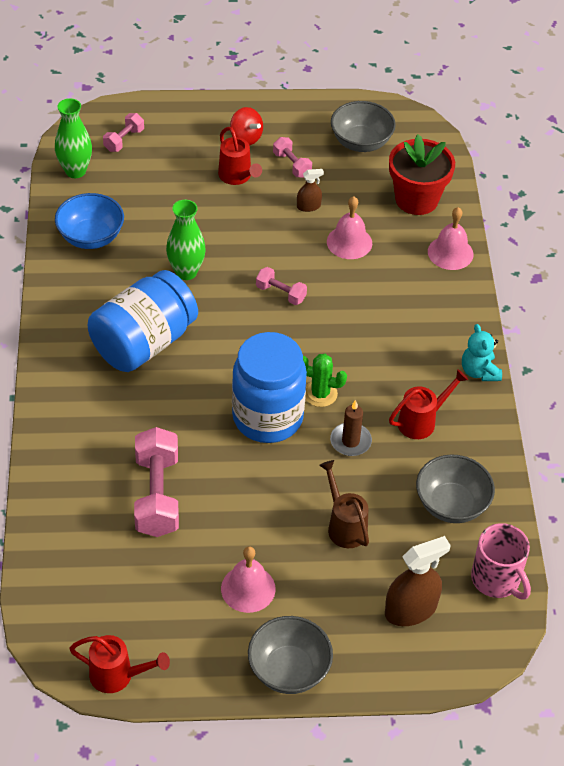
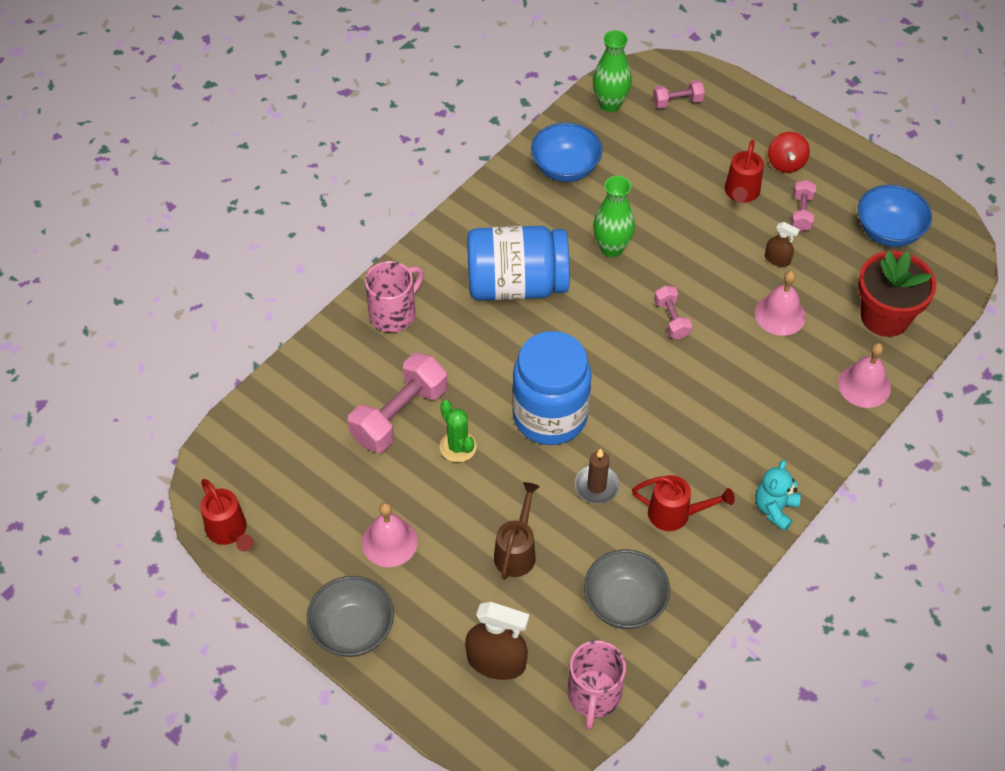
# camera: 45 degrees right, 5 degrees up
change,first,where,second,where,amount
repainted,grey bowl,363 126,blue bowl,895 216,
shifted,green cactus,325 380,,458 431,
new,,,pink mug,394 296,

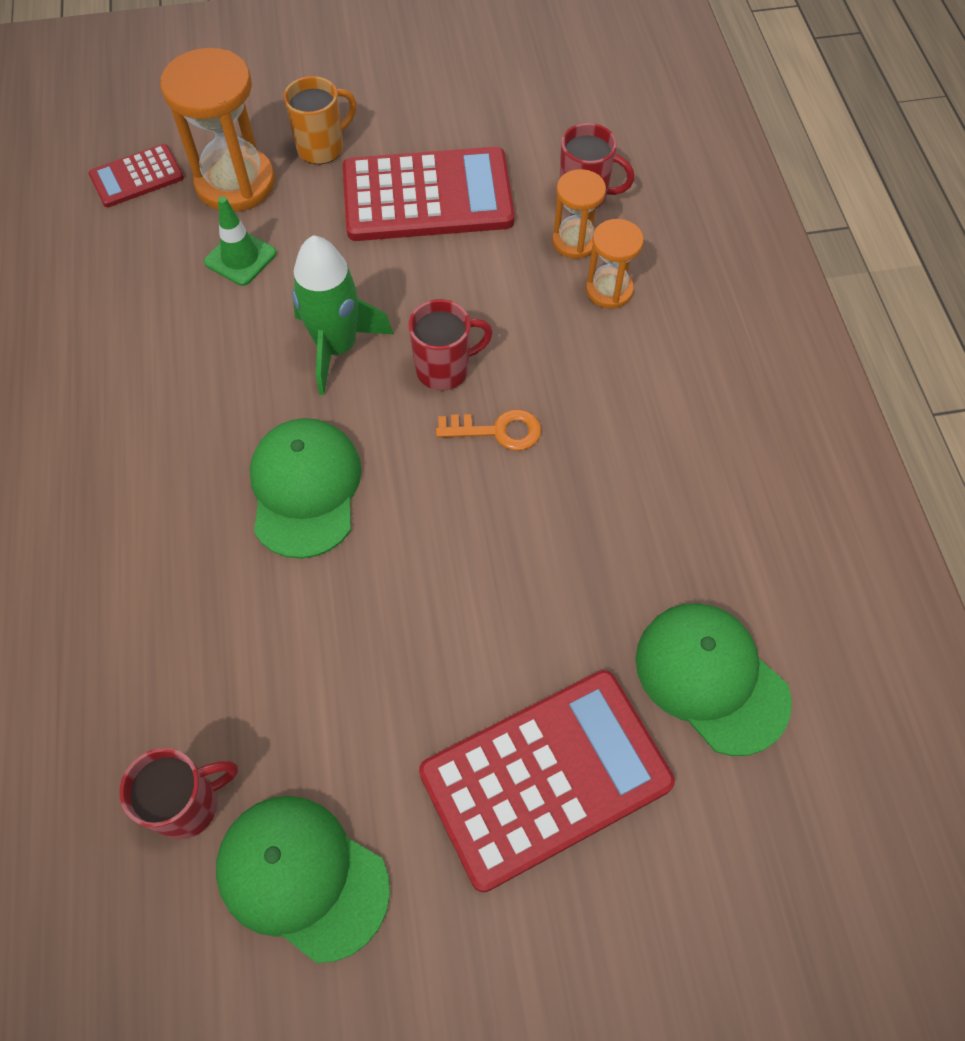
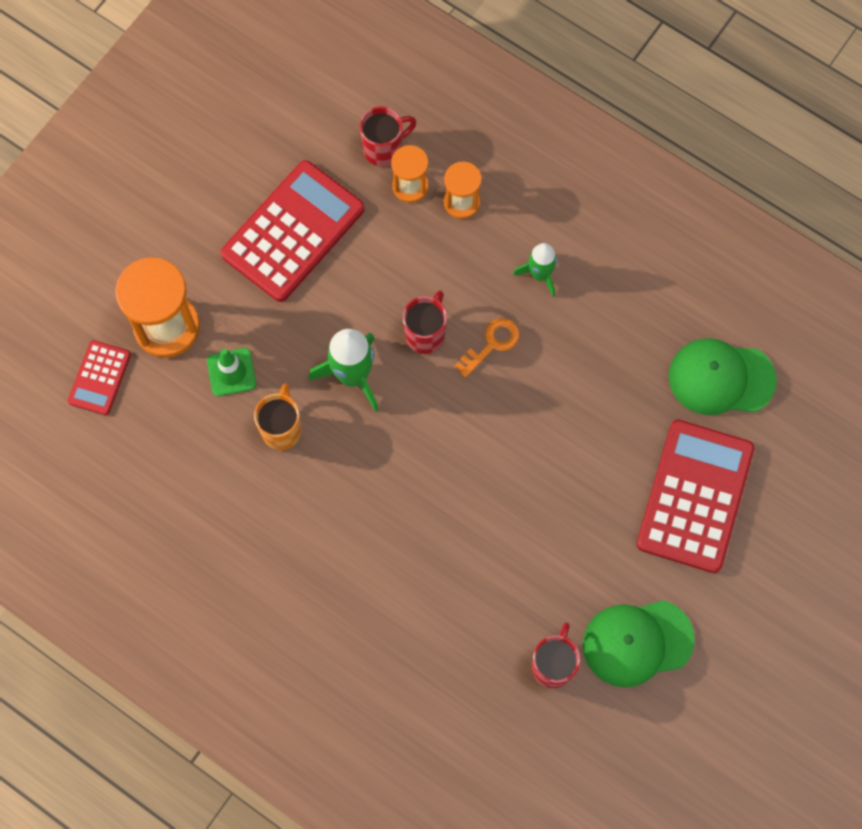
# camera: 45 degrees left, 10 degrees up
change,first,where,second,where,amount
shifted,orange mug,319 120,,278 416,
gone,green cap,306 488,,,
new,,,green rocket,535 270,

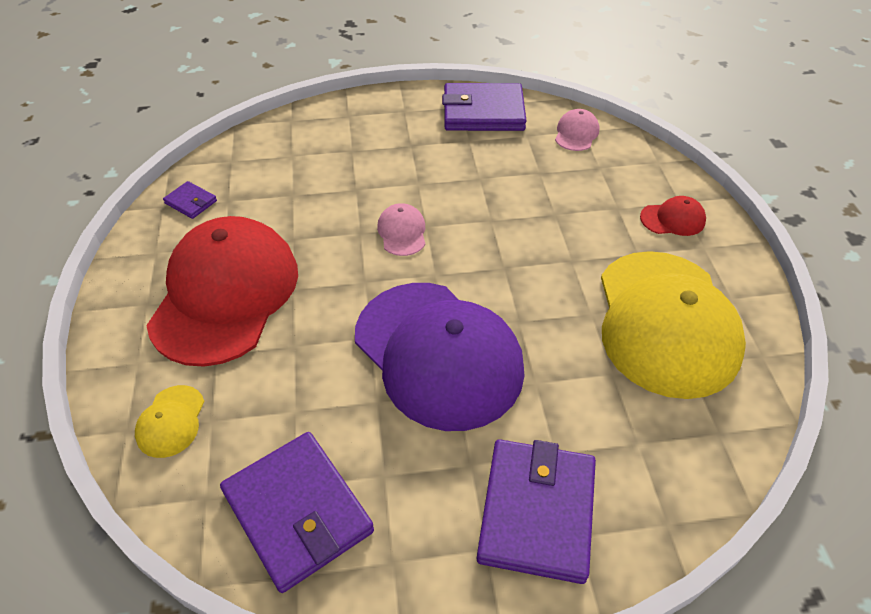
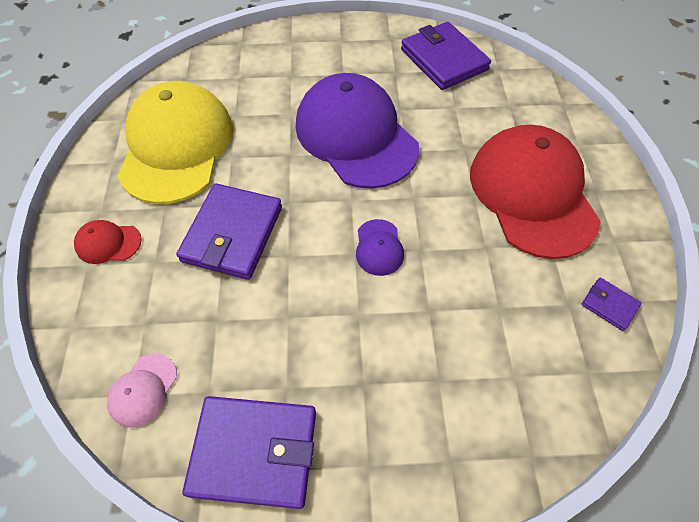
# camera: 175 degrees left, 10 degrees up
change,first,where,second,where,amount
repainted,pink cap,401 229,purple cap,380 247,
rotated,red cap,222 291,,535 192,150 degrees clockwise
gone,yellow cap,170 421,,,
shifted,purple wallet,536 511,,229 231,

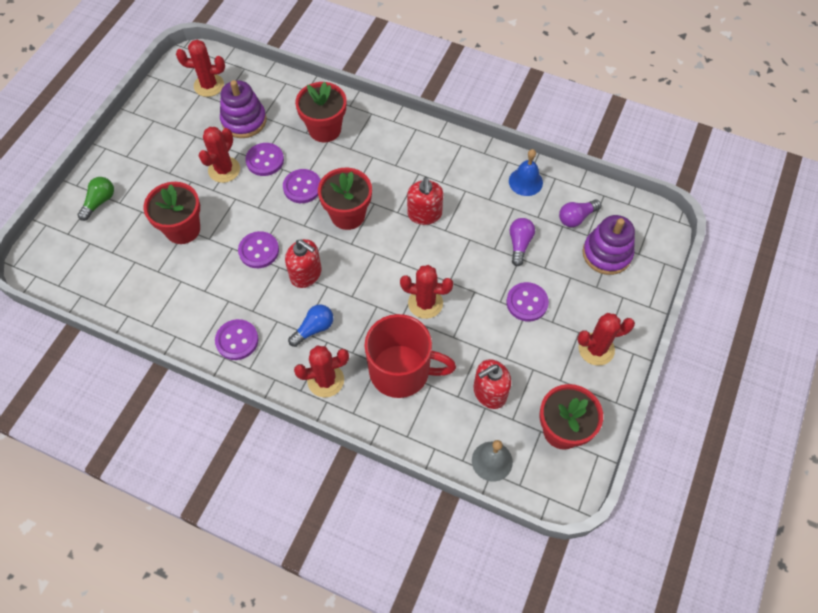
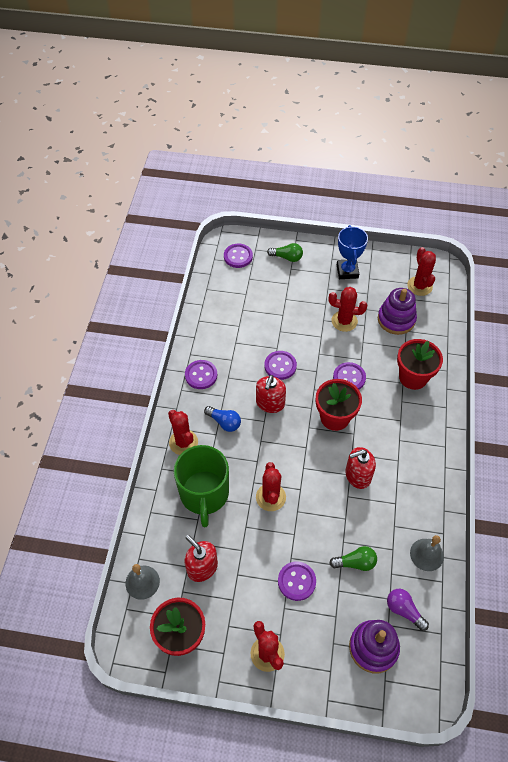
# camera: 75 degrees right, 5 degrees down
change,first,where,second,where,amount
shifted,purple button,264 159,,238 256,
repainted,blue bell,526 172,grey bell,427 553,
gone,red flower pot,171 213,,,
repainted,purple light bulb,522 242,green light bulb,353 558,
repainted,red mug,410 356,green mug,201 486,
new,,,blue trophy,352 252,

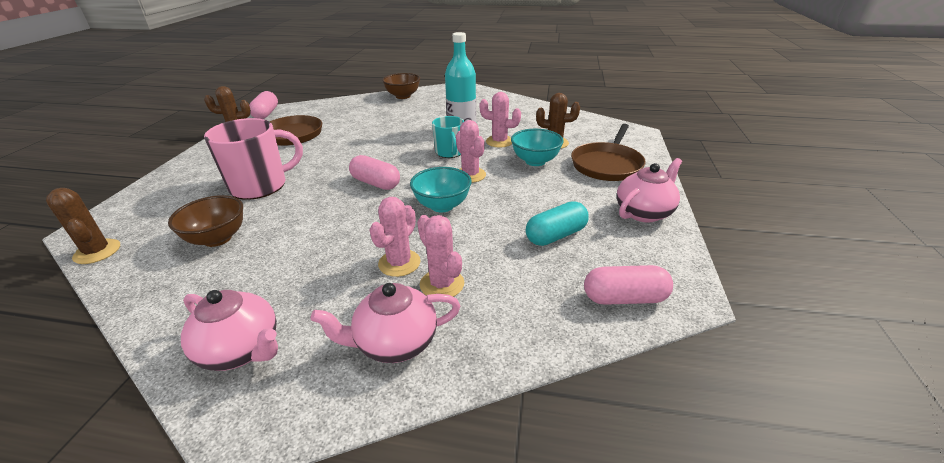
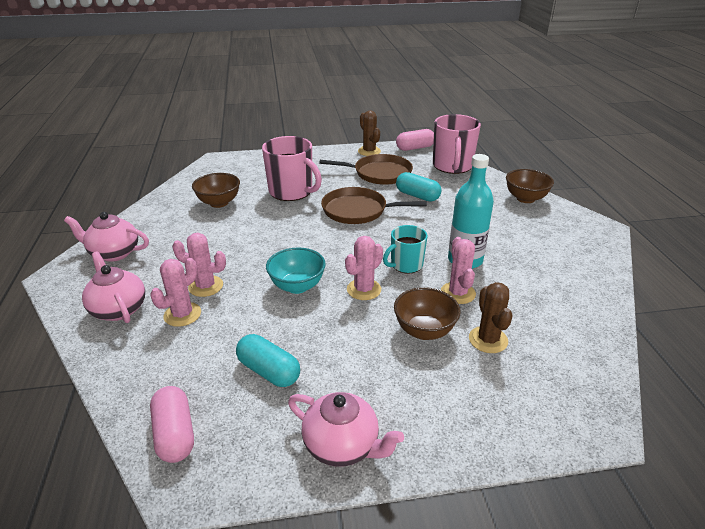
# camera: 70 degrees right, 0 degrees up
change,first,where,second,where,amount
shifted,brown pan,608 152,,374 205,
repainted,turquoise bowl,537 147,brown bowl,427 313,
gone,pink capsule,374 172,,,
gone,brown cactus,83 226,,,
rotated,pink teapot,229 330,,106 237,90 degrees clockwise
new,,,pink mug,457 144,
new,,,turquoise capsule,418 186,

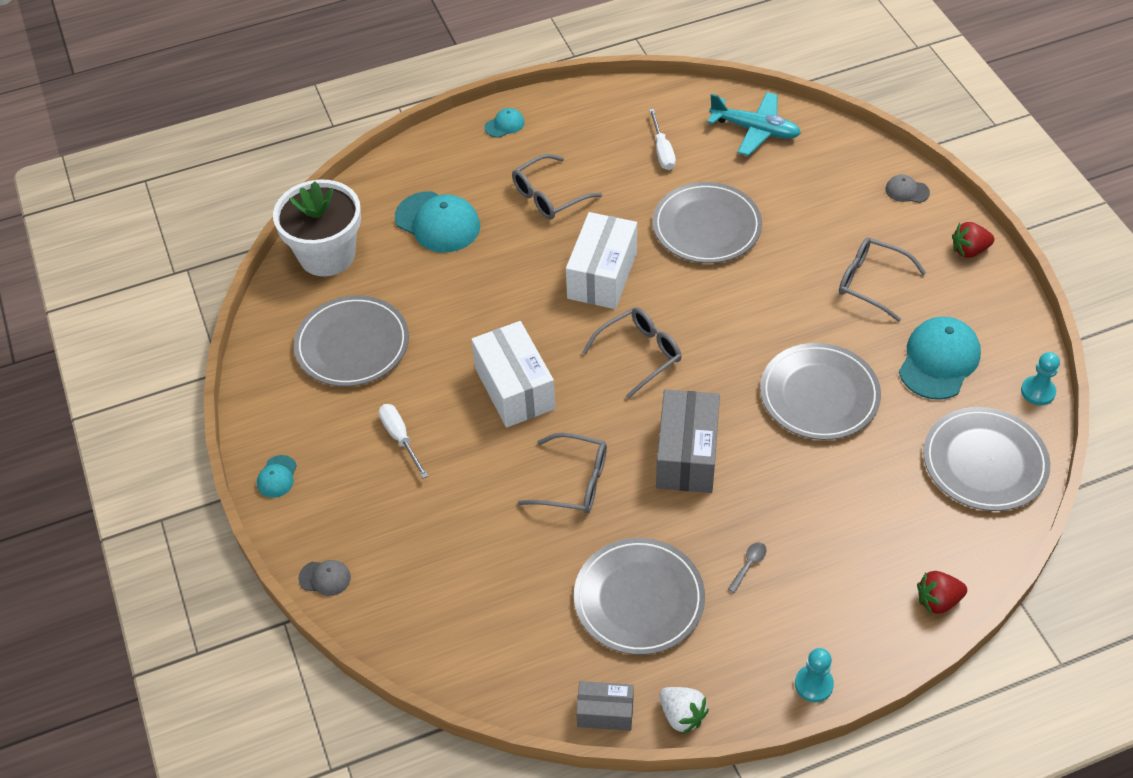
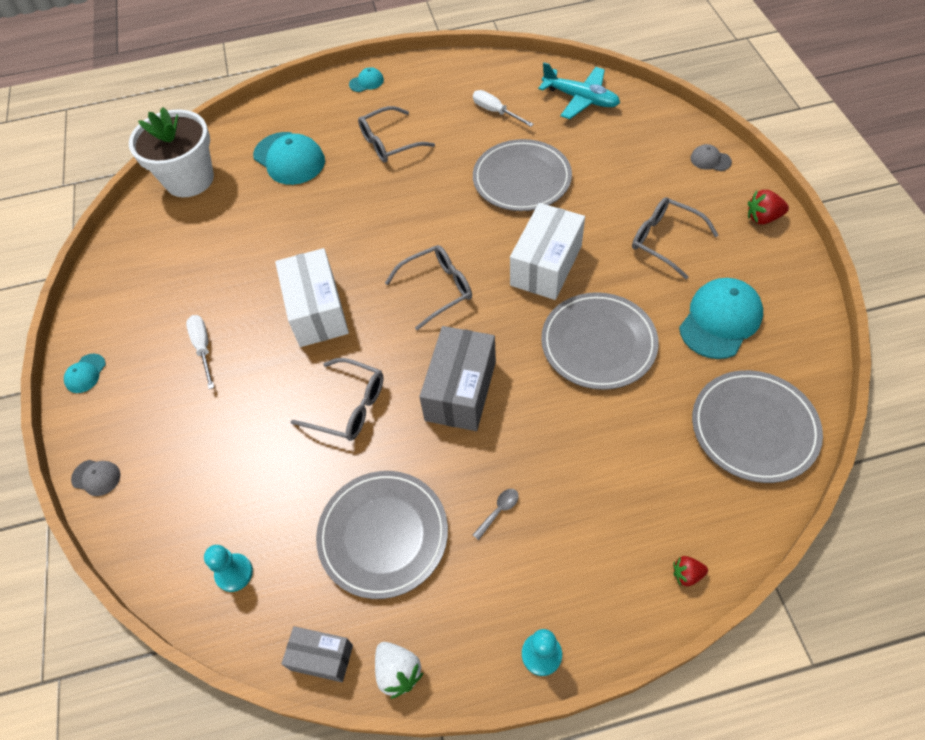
# camera: 10 degrees right, 5 degrees up
change,first,where,second,where,amount
rotated,white screwdriver,662 139,,503 108,135 degrees clockwise
shifted,white box,601 260,,547 251,
gone,grey plate,351 341,,,
shifted,turquoise pawn,1040 378,,228 568,
scaled,red strawberry,942 592,,691 571,x0.65

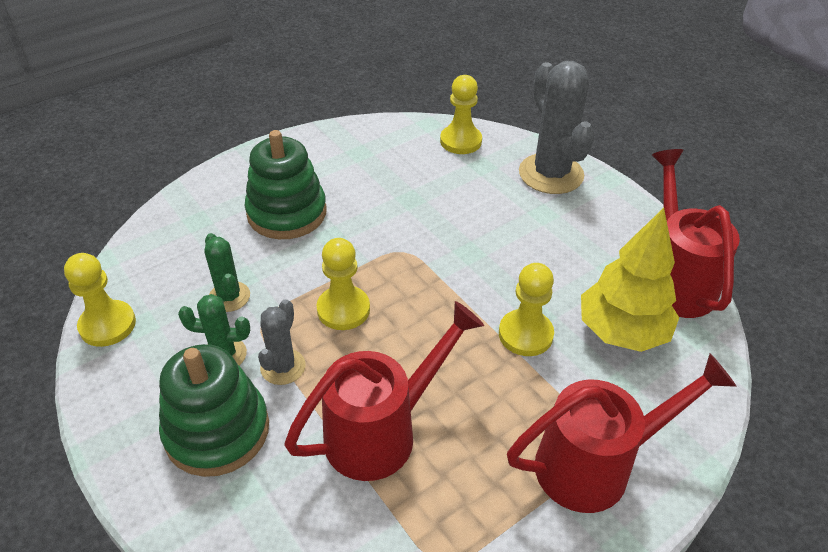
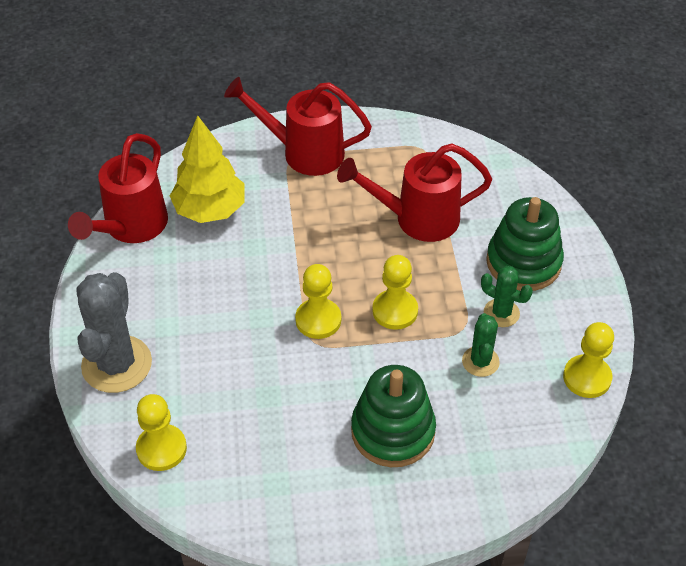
# camera: 150 degrees left, 5 degrees up
change,first,where,second,where,amount
shifted,yellow pawn,526 309,,318 301,
gone,grey cactus,282 342,,,

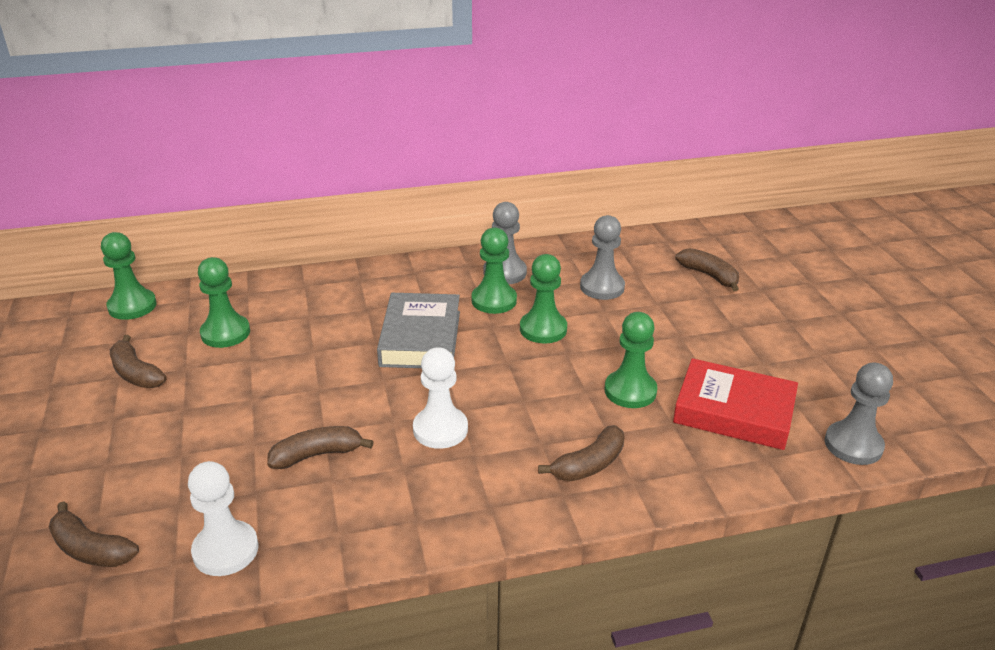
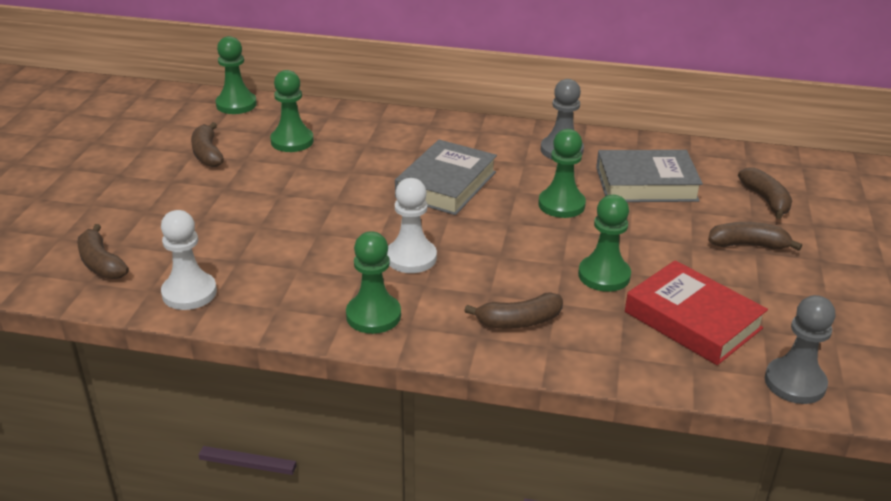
# camera: 25 degrees right, 0 degrees up
change,first,where,second,where,amount
swapped,grey pawn,602 257,grey book,649 176,
shifted,green pawn,494 270,,373 282,
shifted,brown banana,320 447,,755 236,

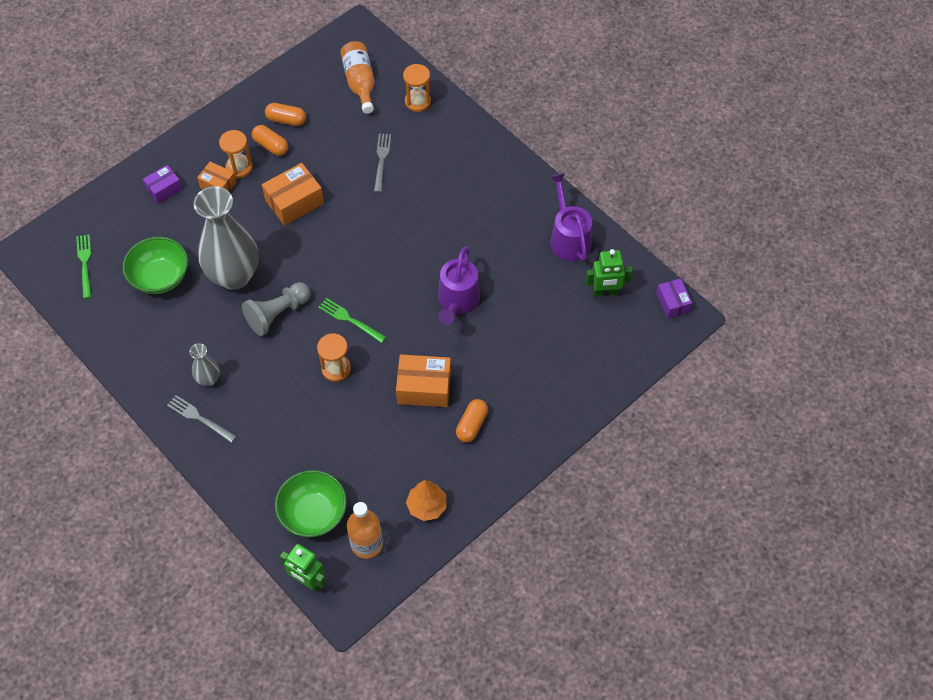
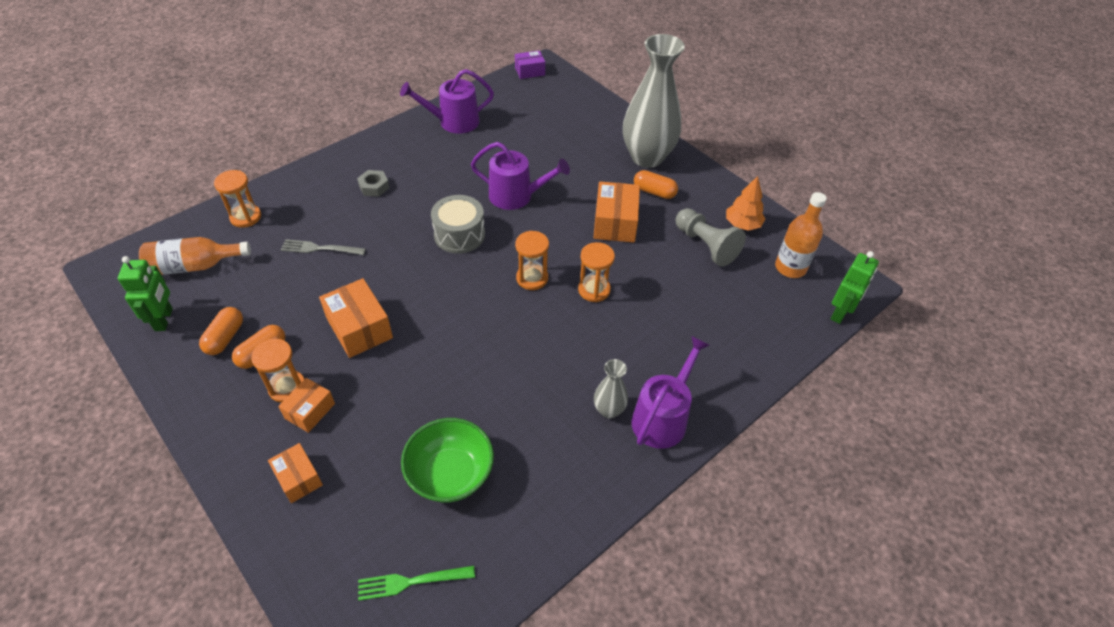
# camera: 90 degrees left, 10 degrees down
change,first,where,second,where,amount
repainted,purple box,163 184,orange box,295 473,
shifted,grey vase,226 238,,654 101,
shifted,green robot,609 273,,145 293,
shifted,grey pawn,276 309,,711 237,
swapped,green fork,352 320,orange hourglass,532 260,
swapped,grey fork,202 419,purple watering can,670 392,
gone,green bowl,311 503,,,
new,,,grey nut,373 183,
new,,,grey drum,458 224,

